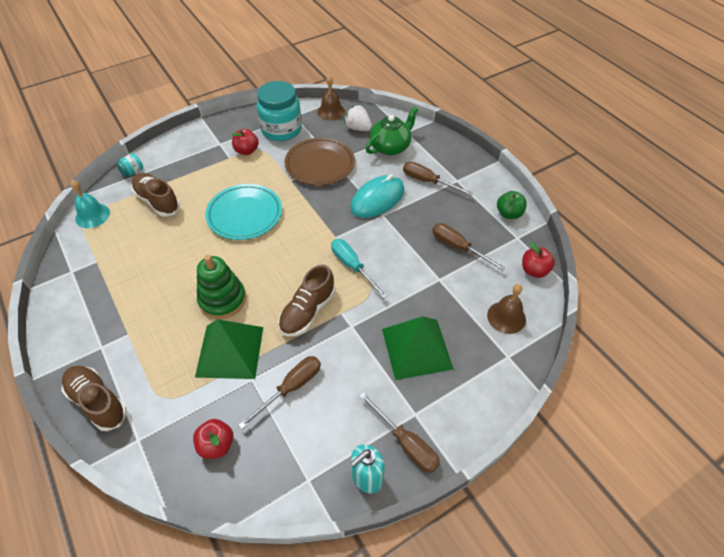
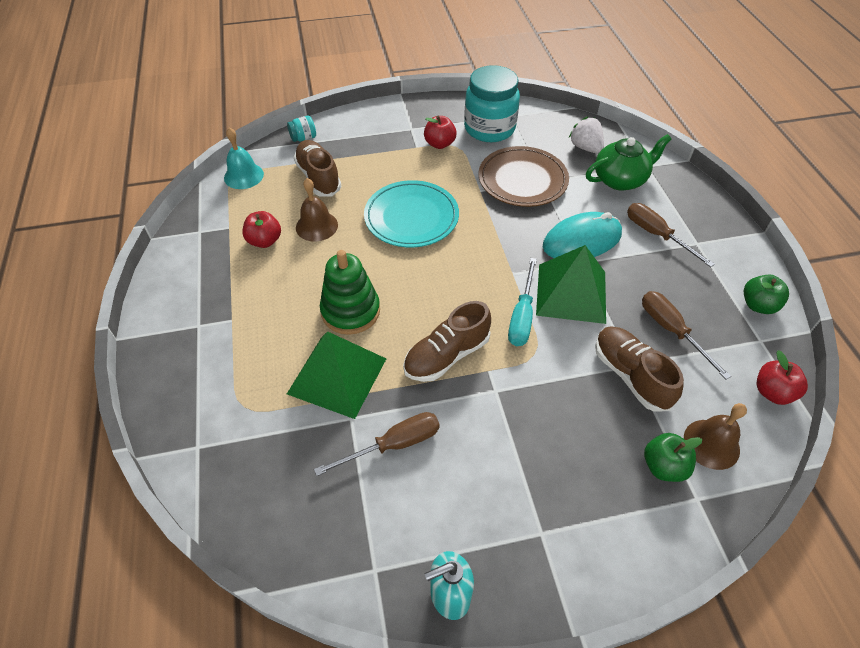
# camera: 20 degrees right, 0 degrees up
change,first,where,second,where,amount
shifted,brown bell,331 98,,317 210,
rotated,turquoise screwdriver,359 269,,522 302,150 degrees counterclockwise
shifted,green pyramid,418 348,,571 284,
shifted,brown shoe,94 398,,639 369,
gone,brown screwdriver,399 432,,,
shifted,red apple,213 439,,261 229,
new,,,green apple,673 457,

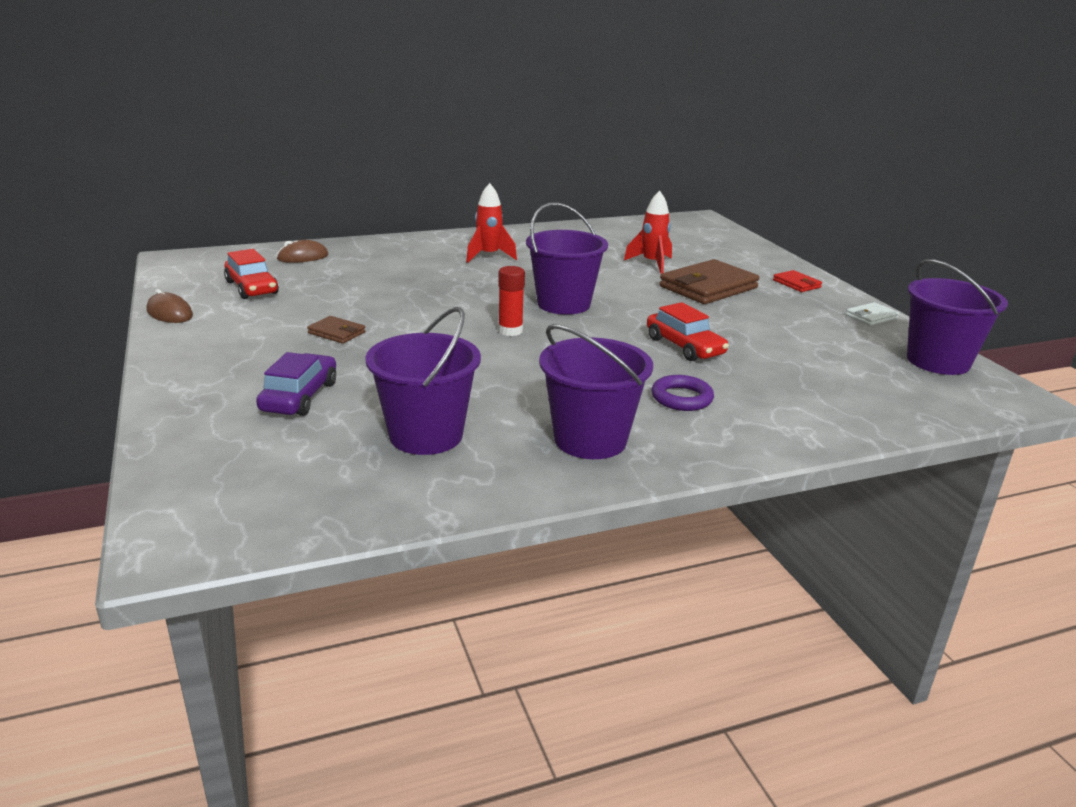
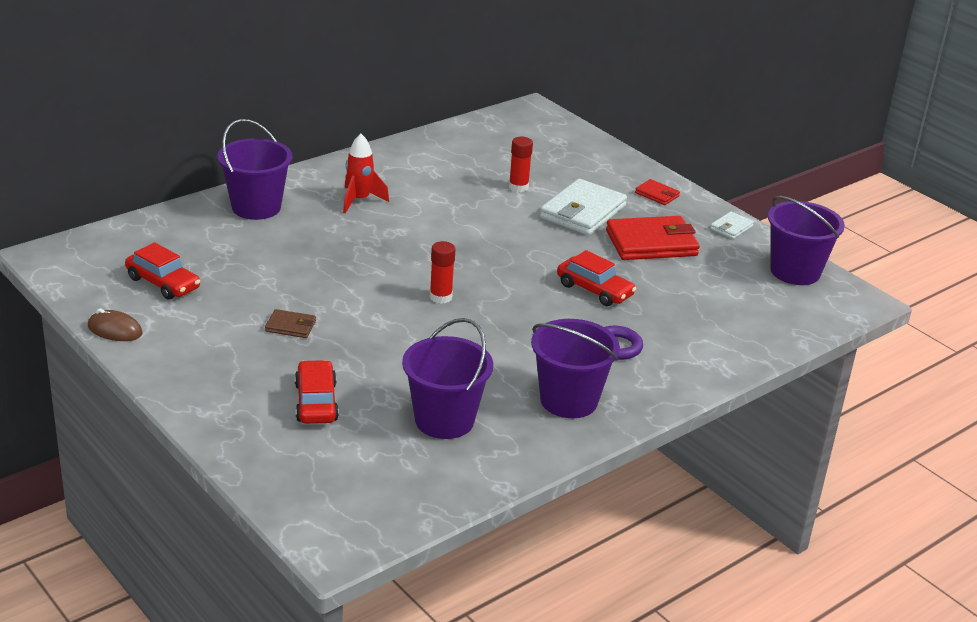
# camera: 20 degrees left, 5 degrees up
change,first,where,second,where,amount
swapped,red rocket,648 232,red glue stick,521 164,
shifted,purple bucket,567 258,,254 169,
gone,brown mouse,302 251,,,
repainted,brown wallet,709 281,white wallet,583 207,
repainted,purple car,296 384,red car,317 392,
new,,,red wallet,653 238,

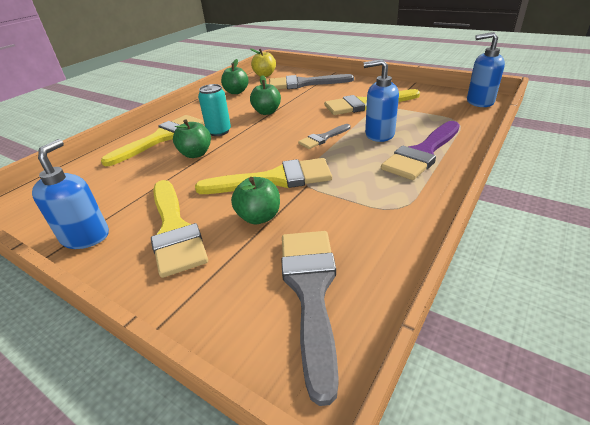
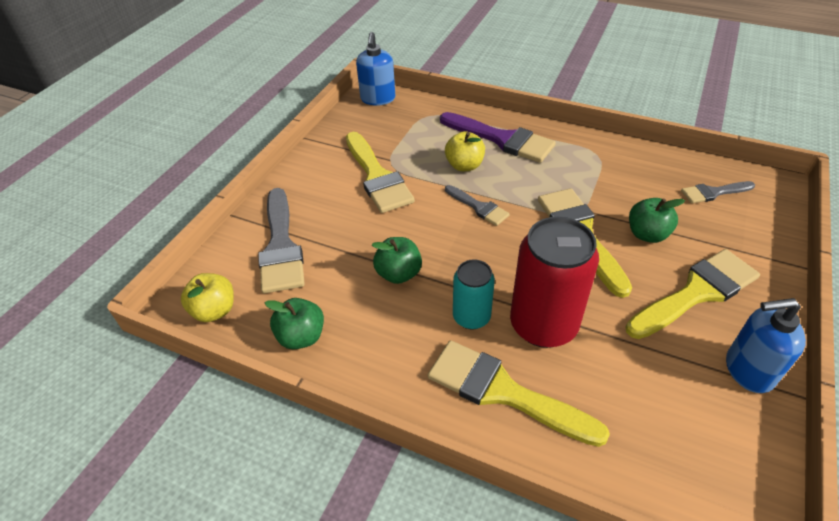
# camera: 100 degrees left, 10 degrees up
change,first,where,second,where,amount
swapped,blue soap dispenser,381 100,yellow apple,465 151,
swapped,green apple,192 138,red can,554 282,
scaled,grey brush,310 318,,718 192,x0.54

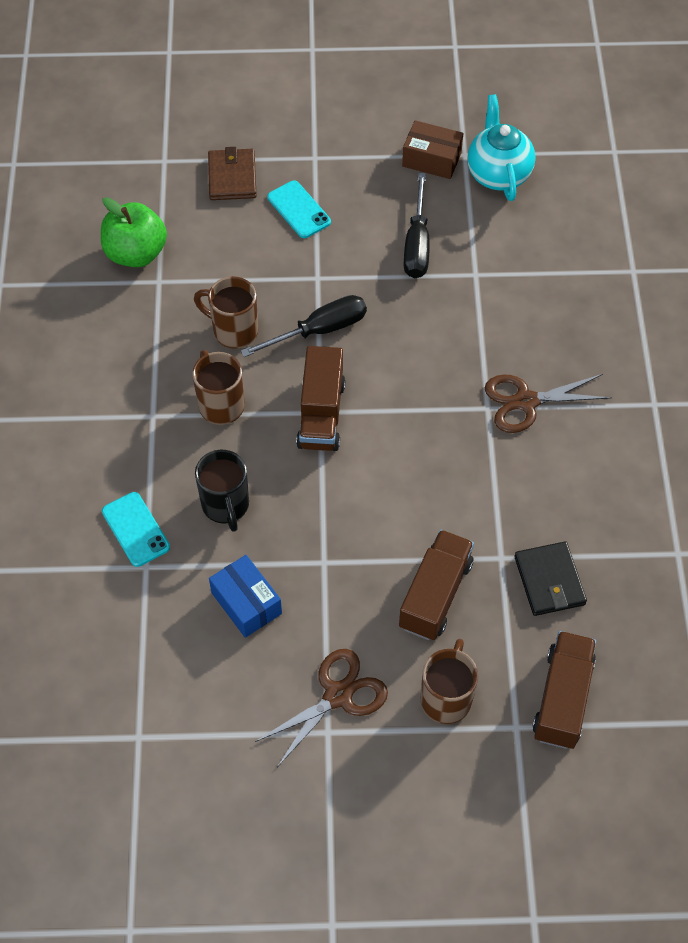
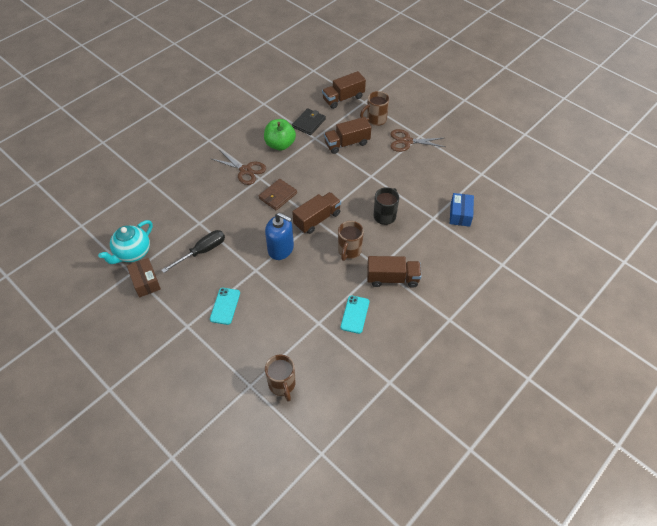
# camera: 135 degrees left, 5 degrees down
change,first,where,second,where,amount
shifted,brown wallet,232 173,,278 194,
shifted,green apple,134 232,,280 134,
shifted,brown mug,226 312,,280 378,
swapped,black screwdriver,304 326,blue soap dispenser,279 236,
shifted,turquoise phone,136 529,,355 314,
shifted,blue box,245 596,,462 210,
new,,,brown truck,394 272,

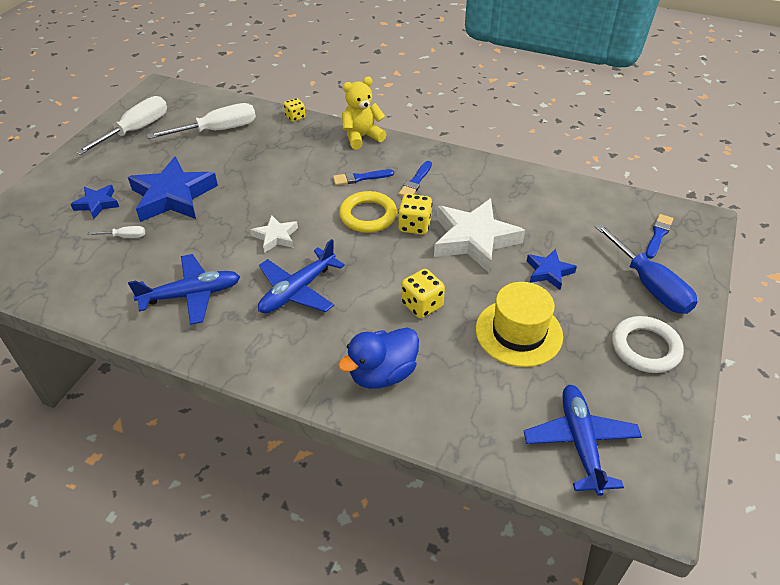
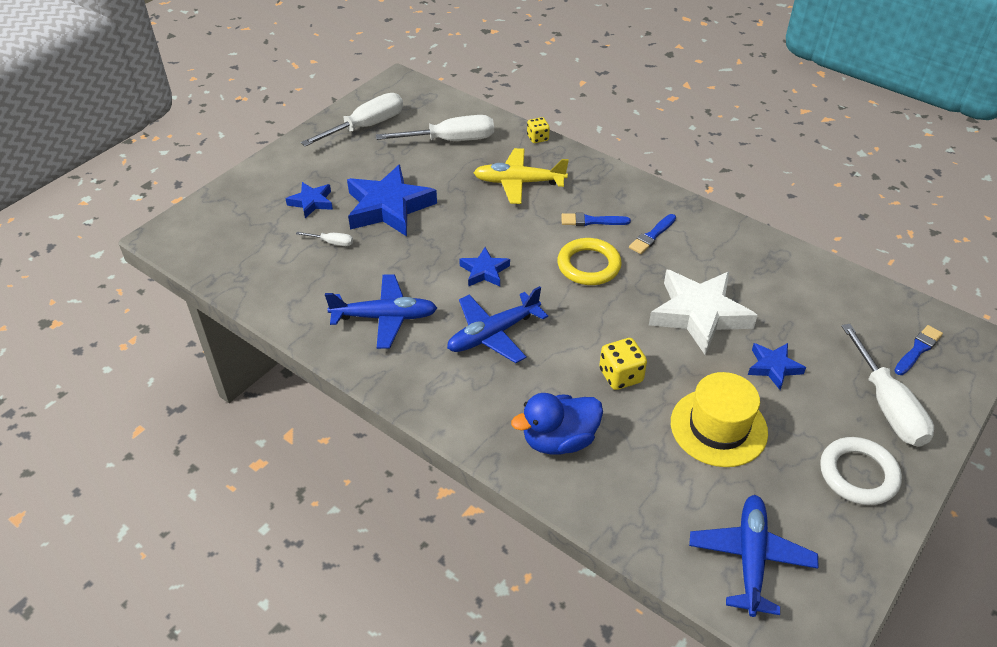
# camera: 15 degrees right, 0 degrees up
change,first,where,second,where,amount
gone,yellow teddy bear,364 113,,,
gone,yellow dice,415 214,,,
repainted,white star,274 234,blue star,484 267,
repainted,blue screwdriver,646 268,white screwdriver,887 385,
new,,,yellow plane,521 176,

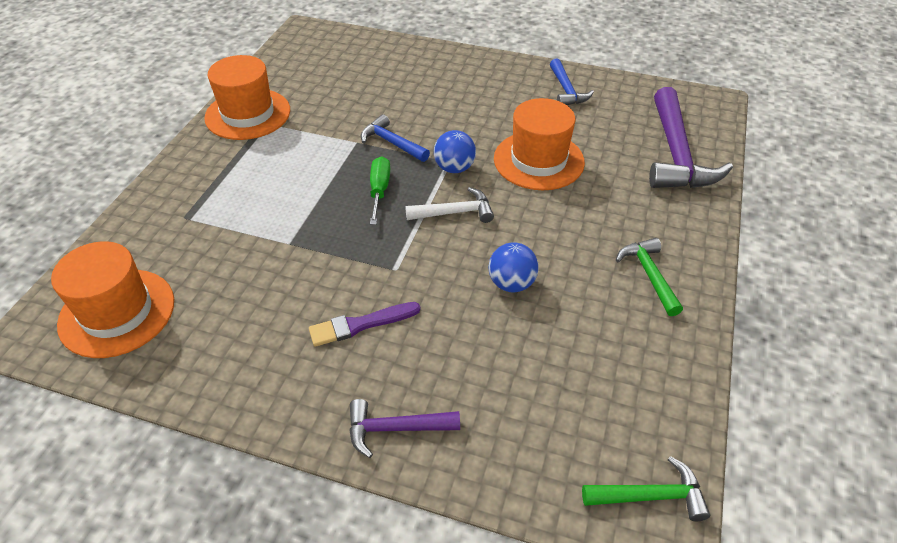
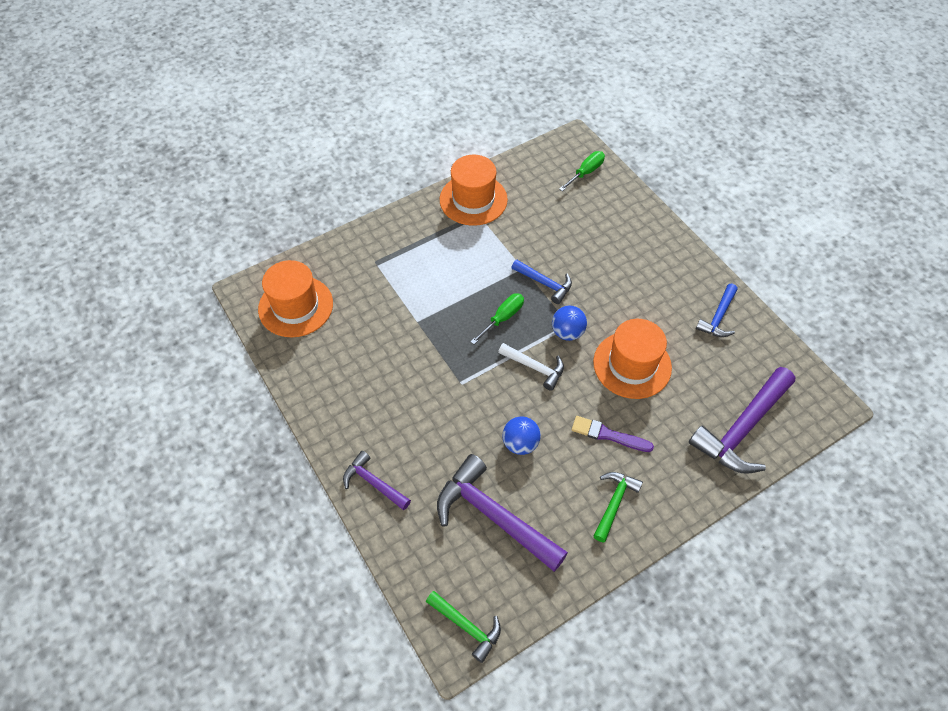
# camera: 40 degrees right, 10 degrees up
change,first,where,second,where,amount
rotated,blue hammer,395 138,,541 282,135 degrees clockwise
shifted,purple brush,365 324,,613 434,
new,,,green screwdriver,582 171,
new,,,purple hammer,502 513,

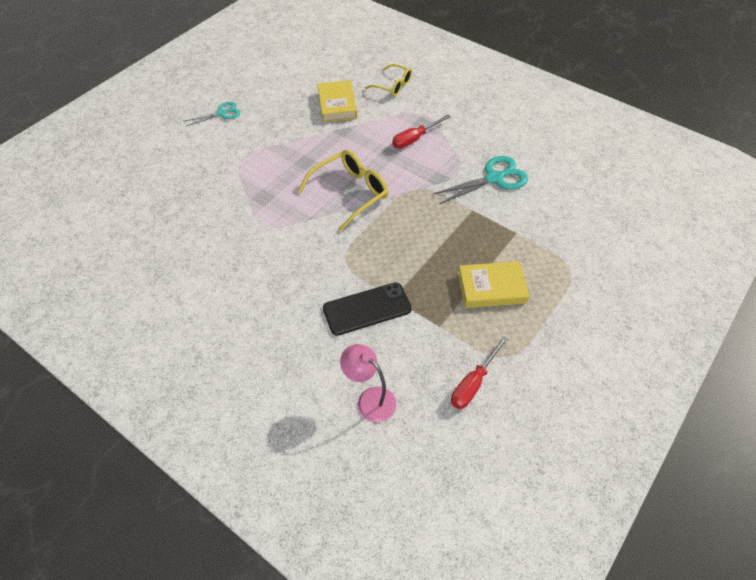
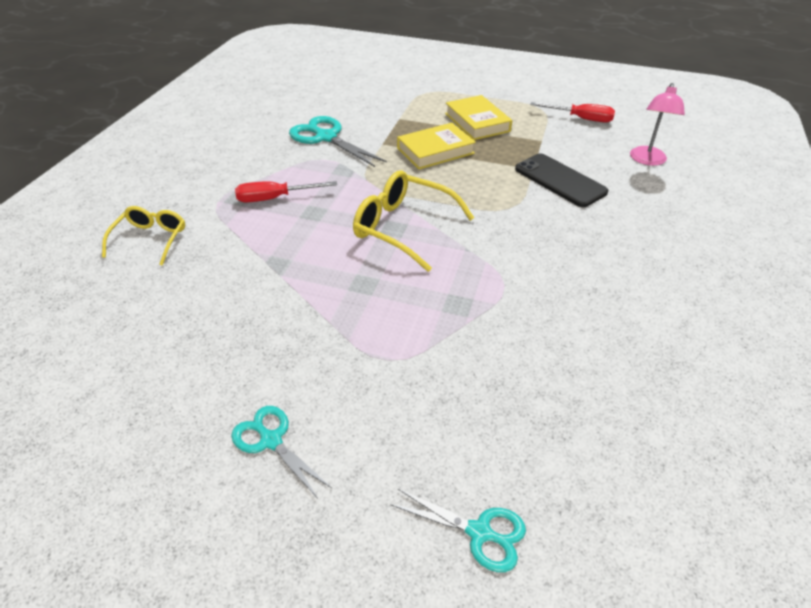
# camera: 110 degrees left, 10 degrees down
change,first,where,second,where,amount
shifted,yellow book,337 101,,436 146,
rotated,red screwdriver,421 131,,286 191,135 degrees clockwise
new,,,turquoise scissors,458 530,

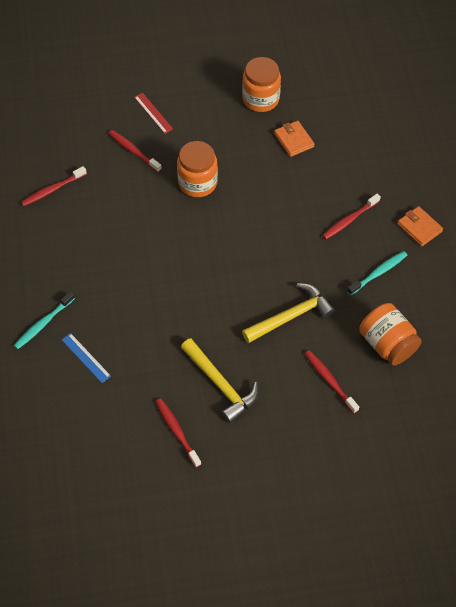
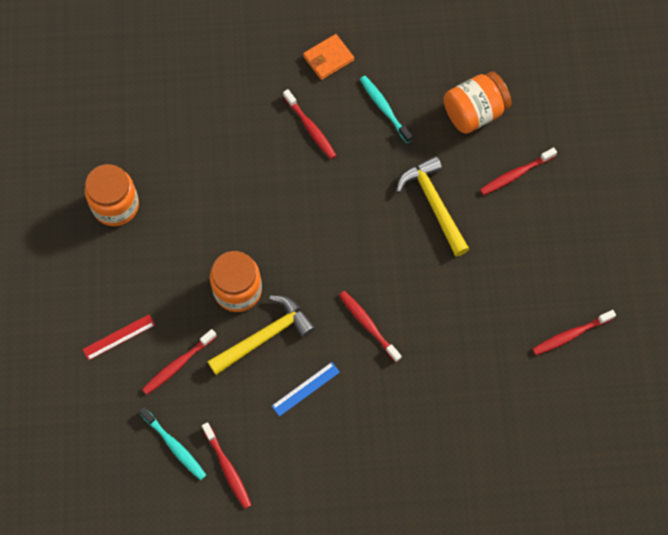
# camera: 85 degrees left, 10 degrees up
change,first,where,second,where,amount
gone,orange wallet,294 139,,,
shifted,turquoise toothbrush,44 320,,172 443,
shifted,blue ruler,86 358,,306 389,
shifted,yellow hammer,219 380,,261 335,
new,,,red toothbrush,370 326,

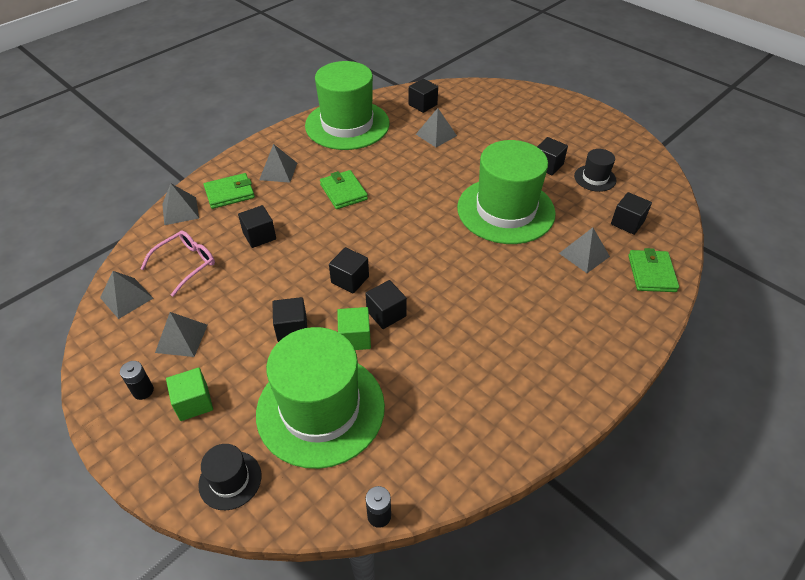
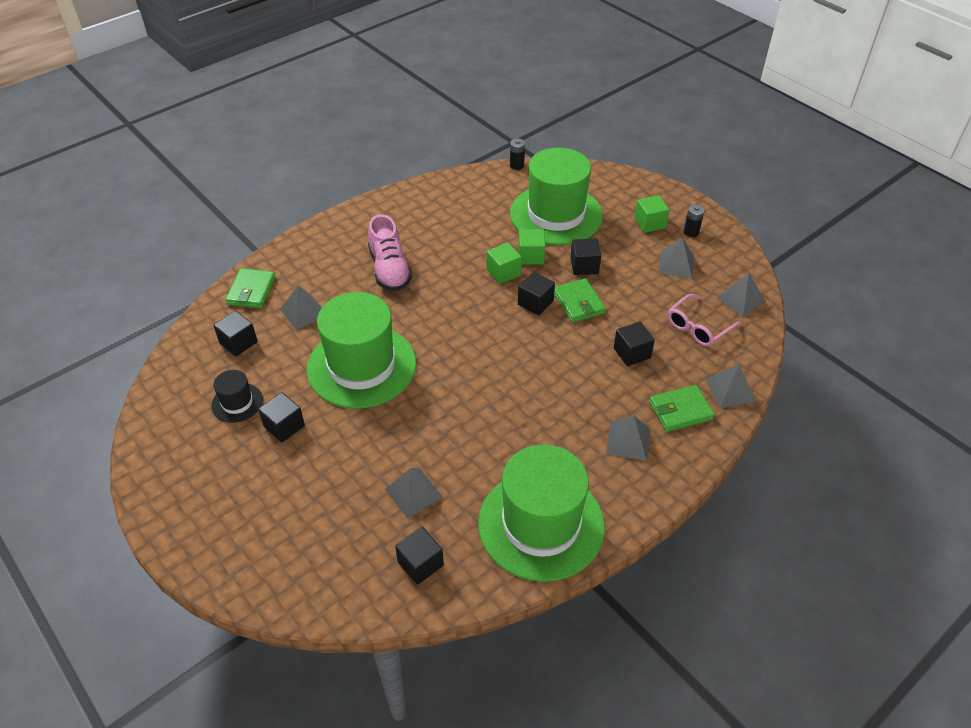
# camera: 175 degrees left, 0 degrees up
change,first,where,second,where,amount
shifted,green wallet,344 189,,580 300,
repainted,black cube,386 304,green cube,504 263,
gone,black hat,229 477,,,
new,,,pink shoe,390 252,

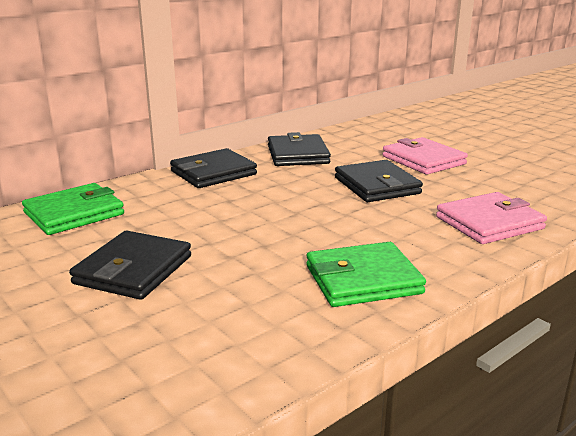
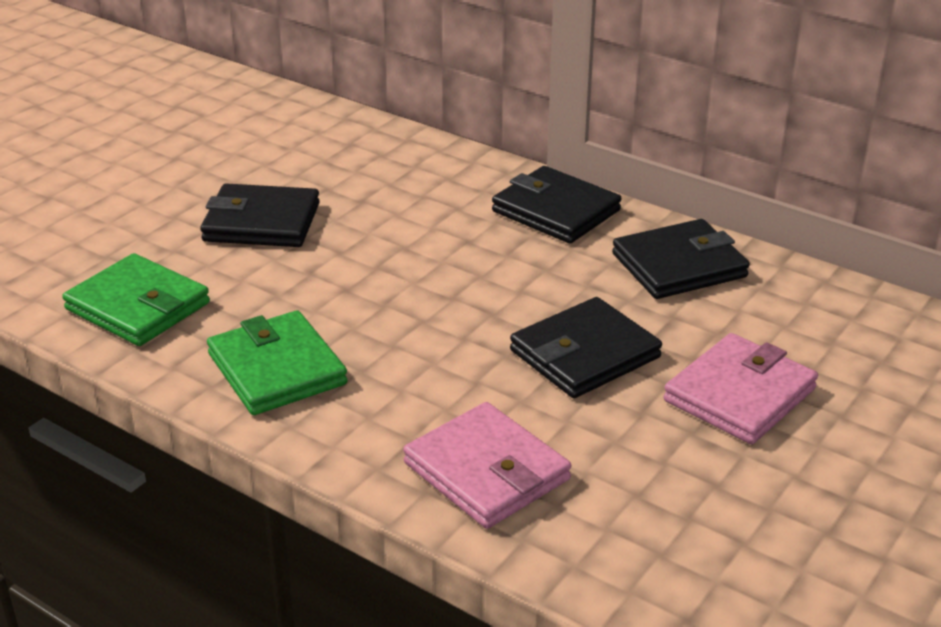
# camera: 75 degrees right, 10 degrees up
change,first,where,second,where,amount
shifted,green wallet,73 209,,136 299,

